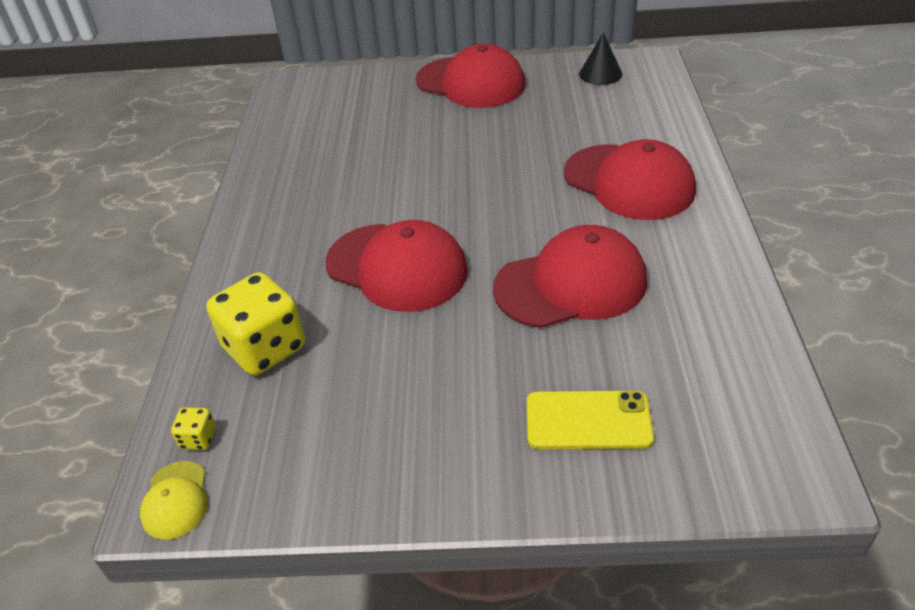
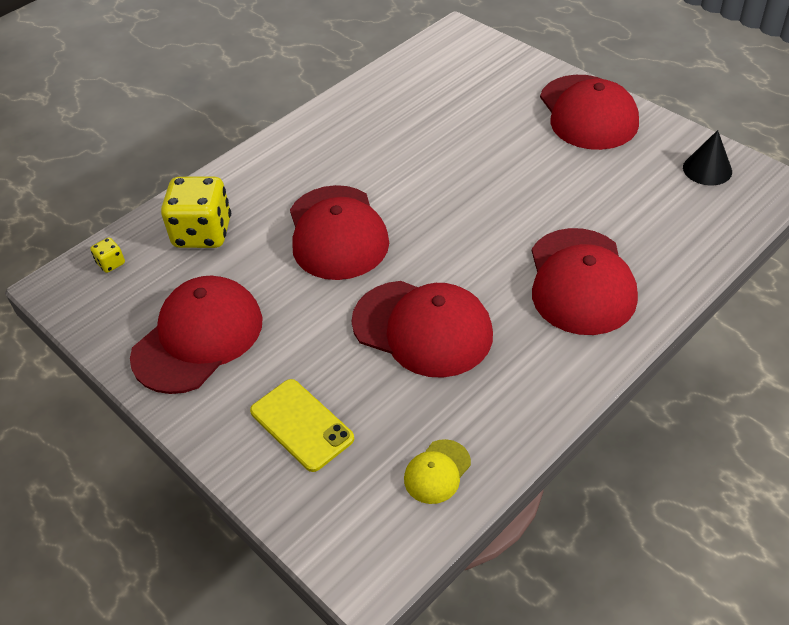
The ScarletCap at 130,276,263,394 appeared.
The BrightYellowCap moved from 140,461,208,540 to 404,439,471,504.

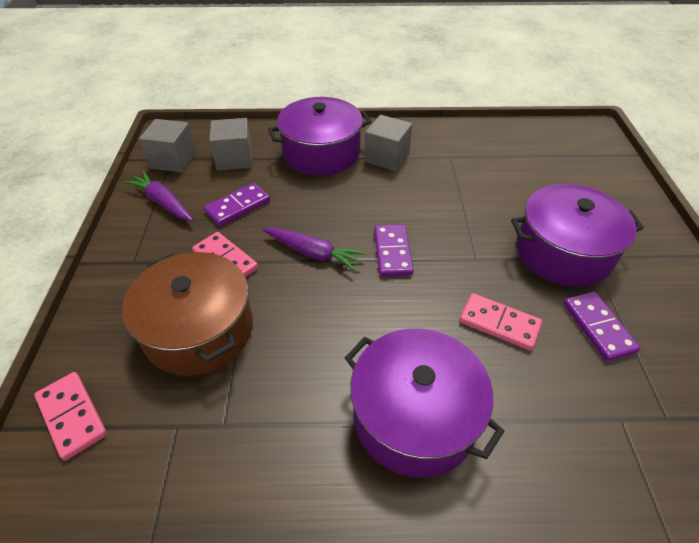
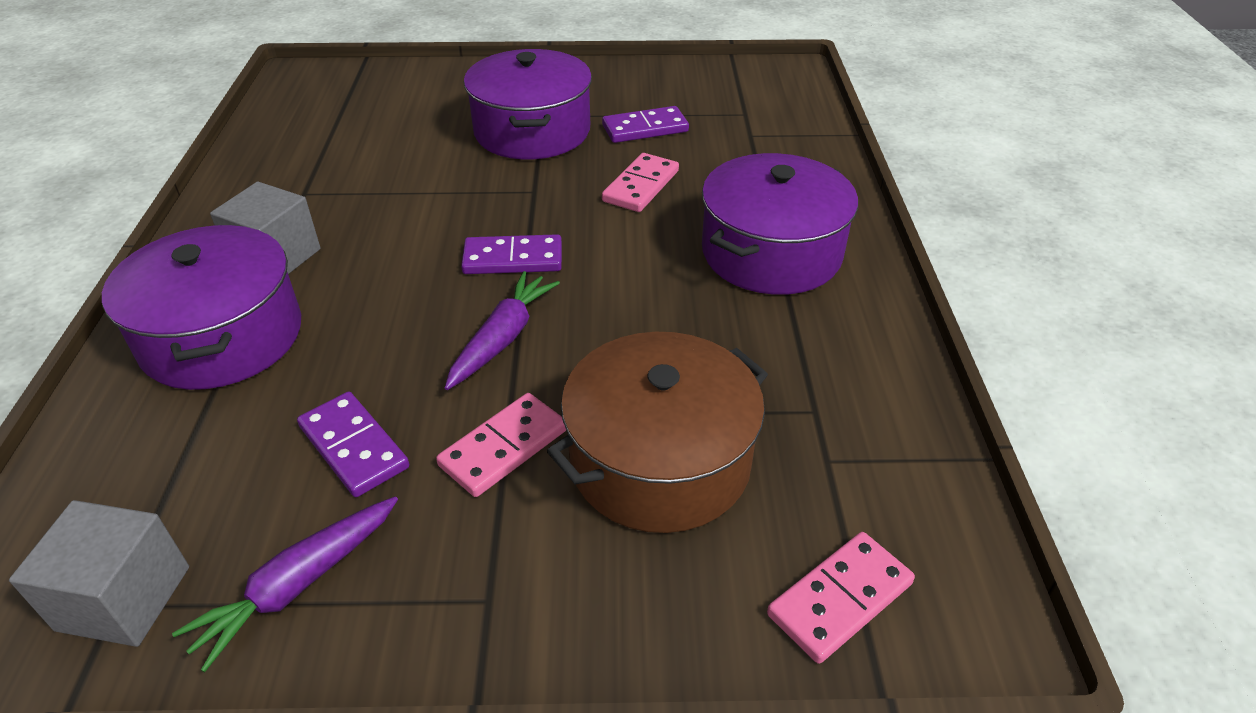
The AshGreyBlock at 209,118,252,171 disappeared.

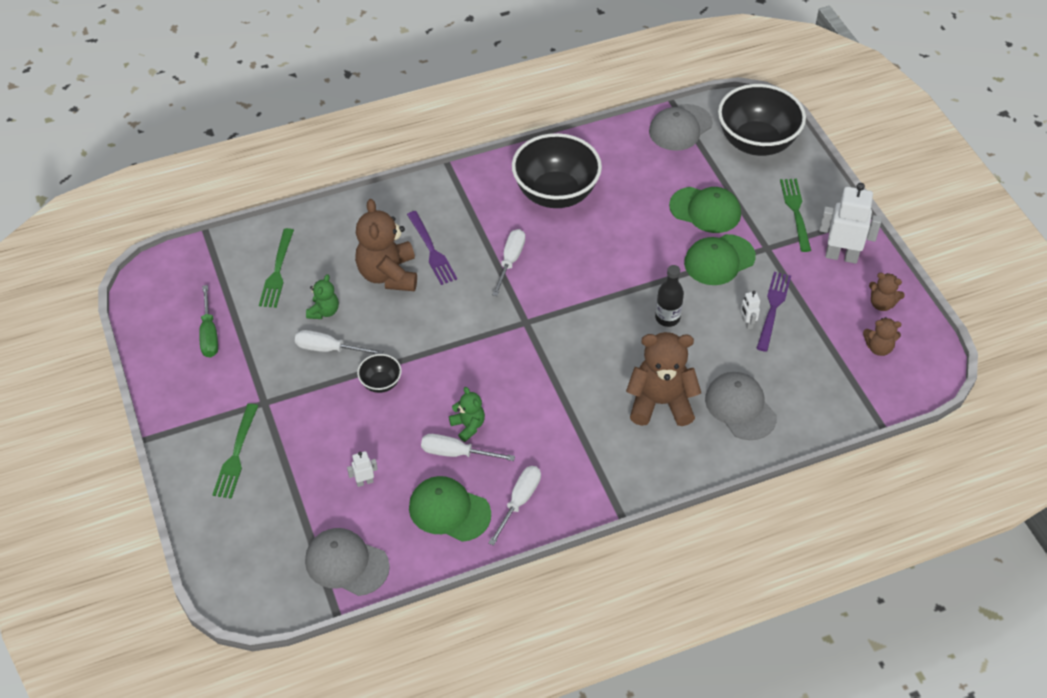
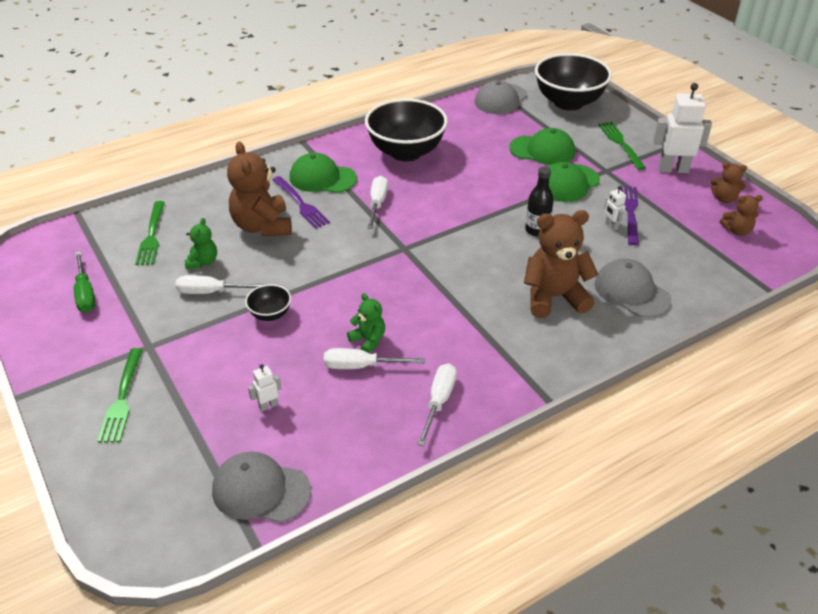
The EmeraldCap moved from 409,476,491,542 to 290,153,357,193.

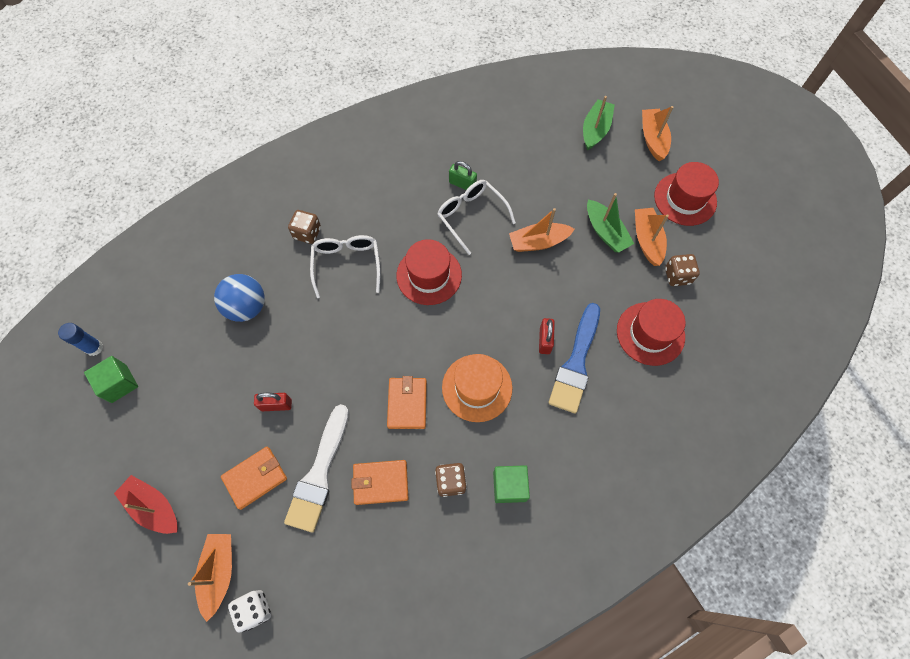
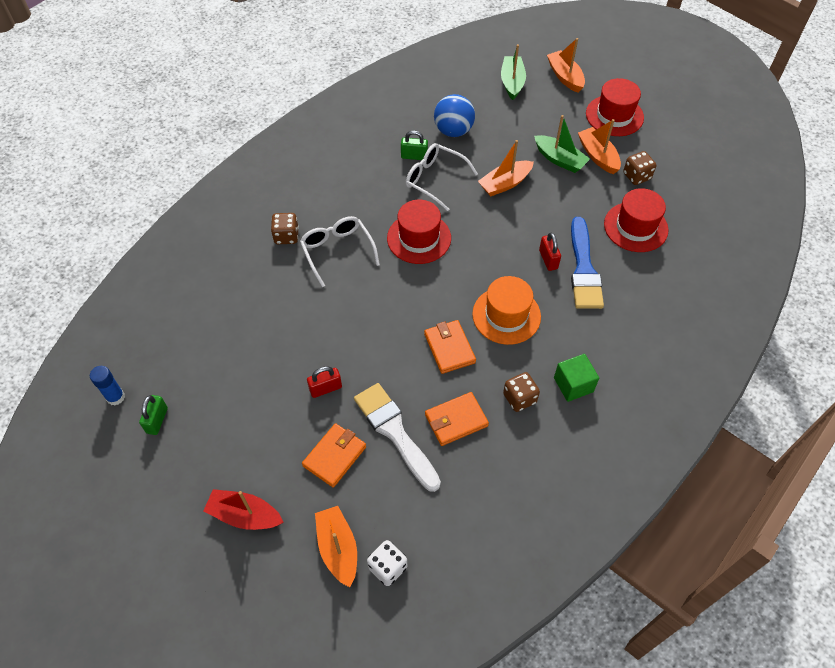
The EmeraldBlock at 84,356,138,403 was replaced by the EmeraldSmallLock at 139,395,168,435.
The PureWhiteBrush at 284,404,349,533 turned 150 degrees clockwise.
The RoyalBlueBall moved from 214,274,265,322 to 434,94,475,137.

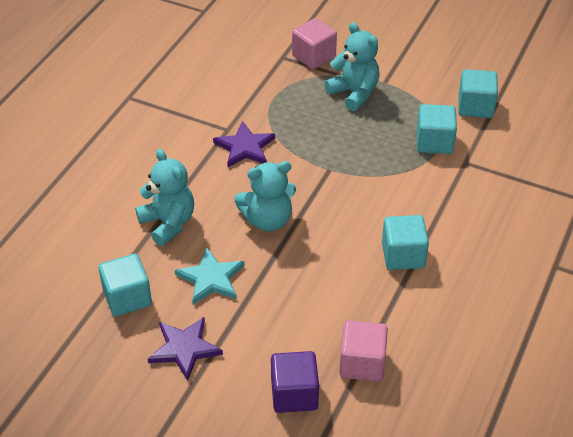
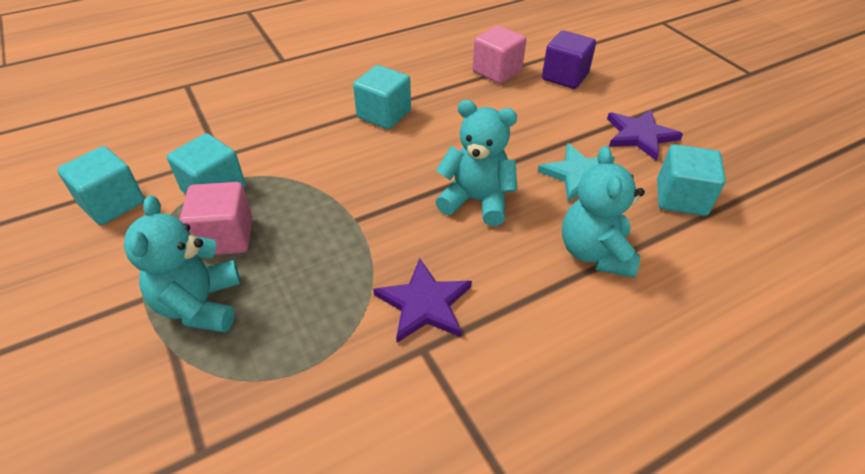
The PinkBlock moved from 292,18,337,69 to 180,182,253,255.

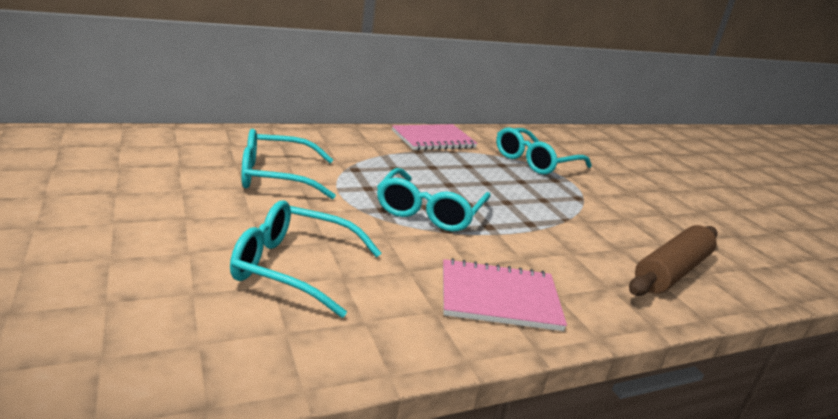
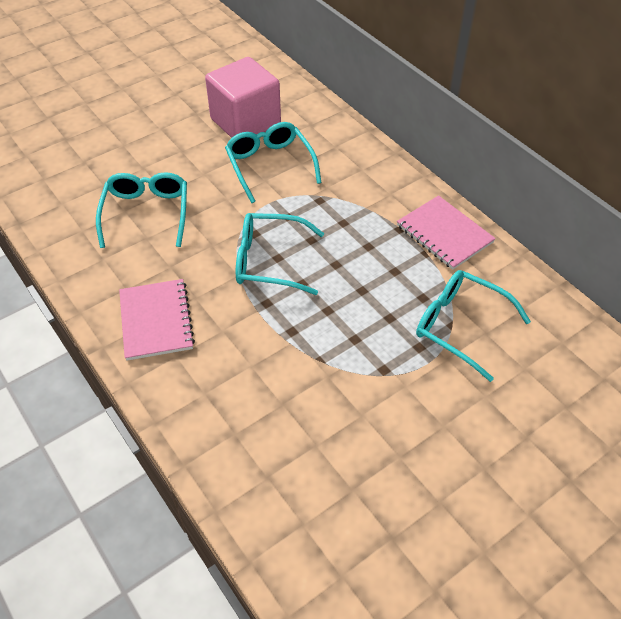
The PinkBlock at 205,57,281,138 appeared.
The RussetPastryRoller at 629,225,718,296 disappeared.

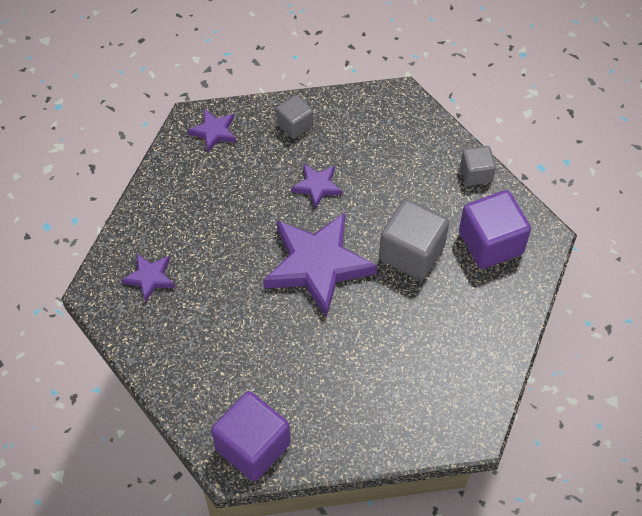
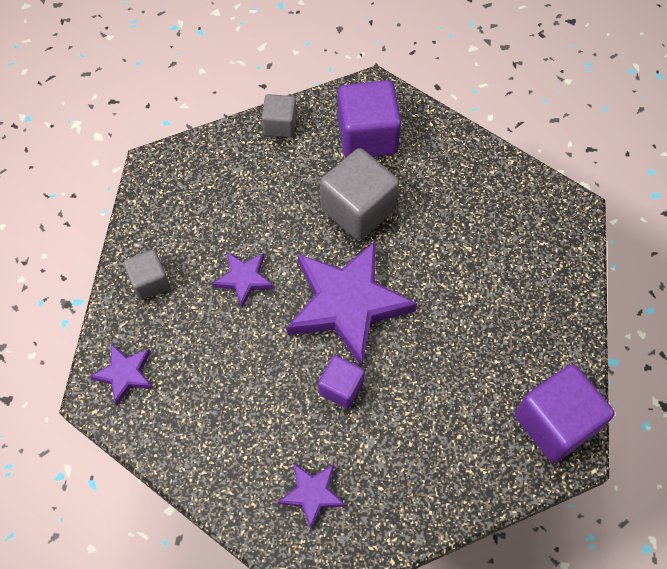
The PurpleBlock at 318,355,365,408 appeared.

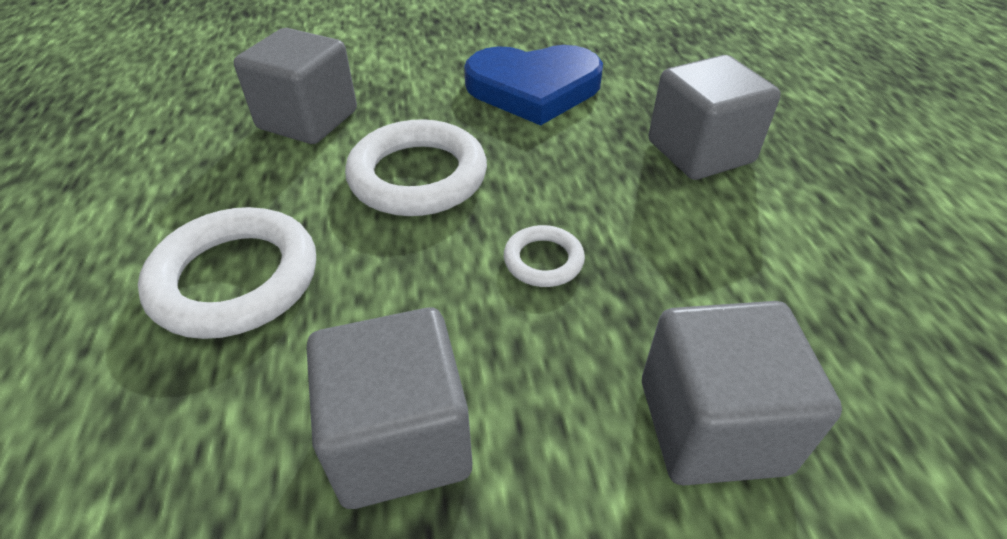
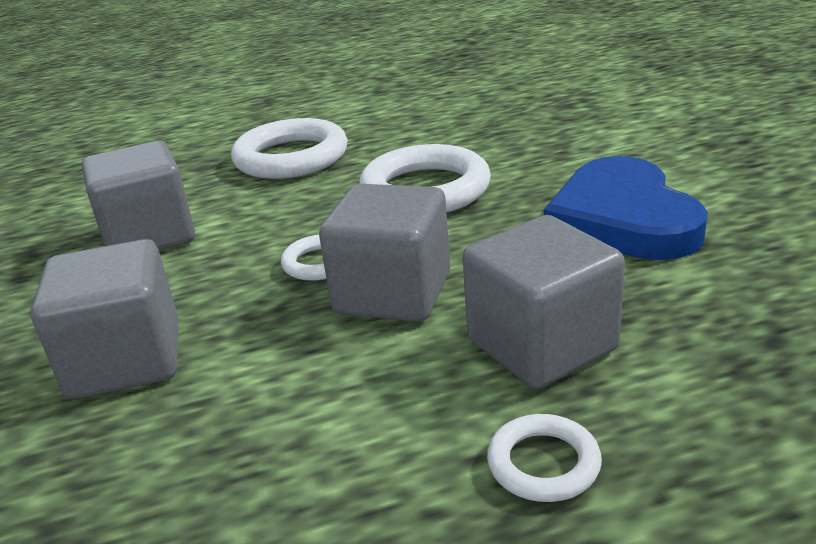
The AshGreyBlock moved from 234,28,357,144 to 319,184,450,322.
The PureWhiteHoop at 487,414,602,502 appeared.

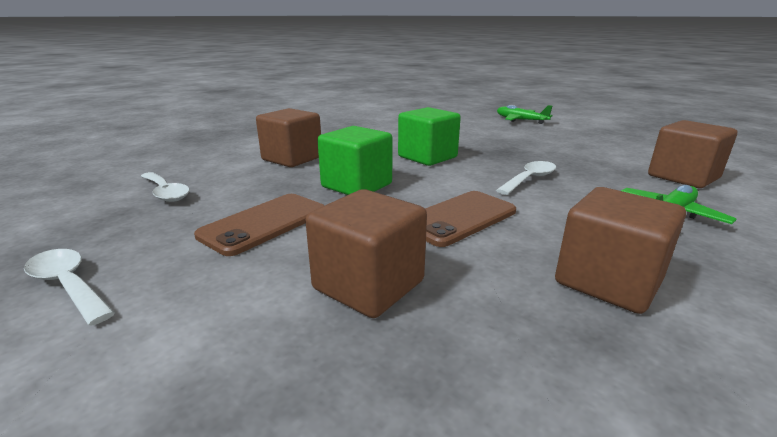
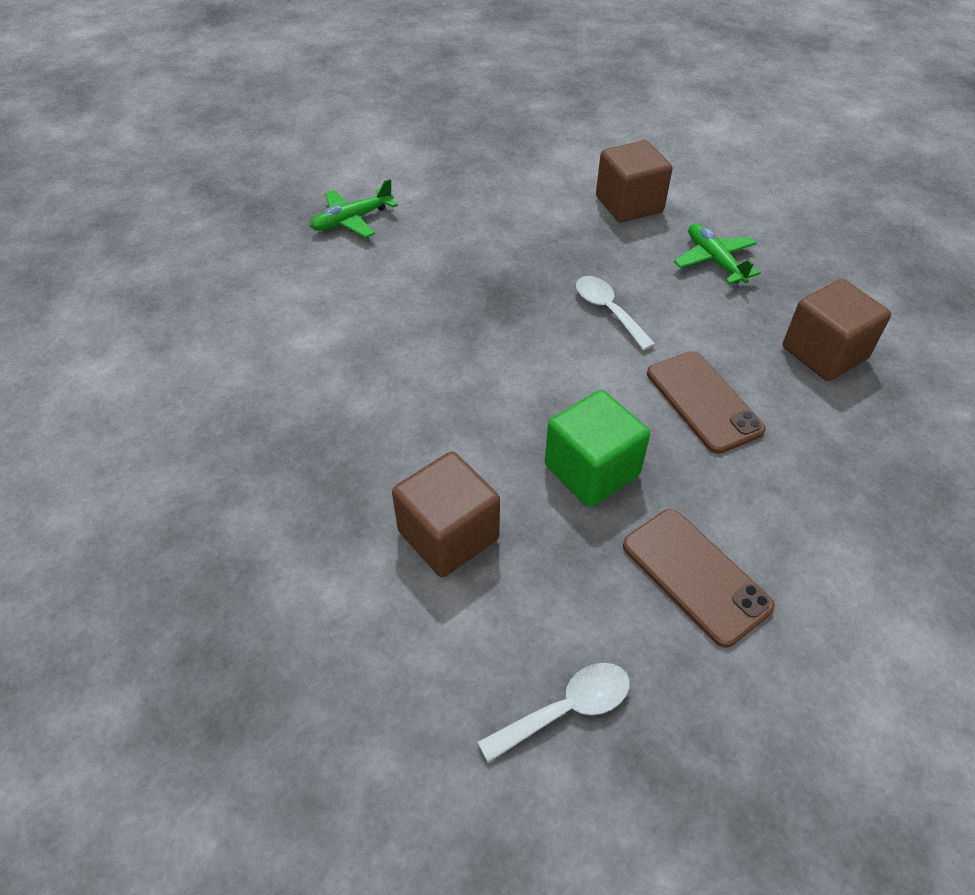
The PureWhiteTeaspoon at 24,249,115,326 disappeared.
The RussetBlock at 305,189,427,318 disappeared.
The EmeraldBlock at 398,107,461,166 disappeared.

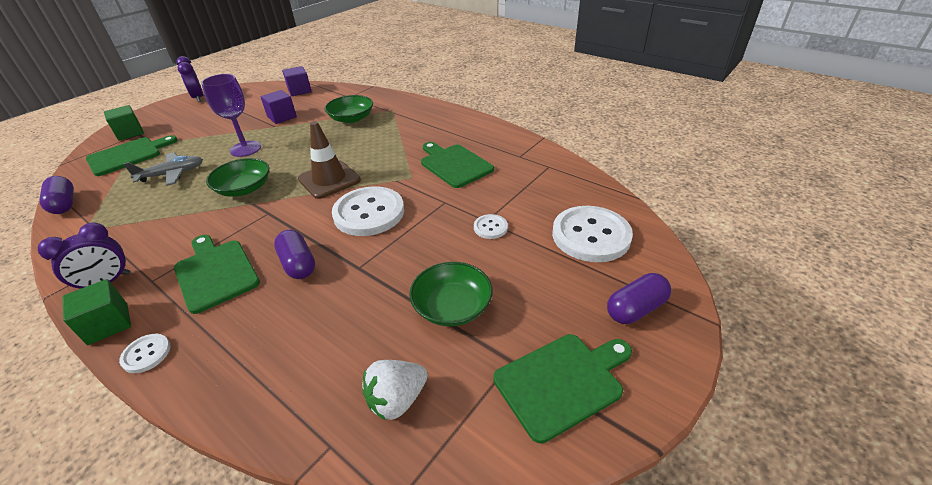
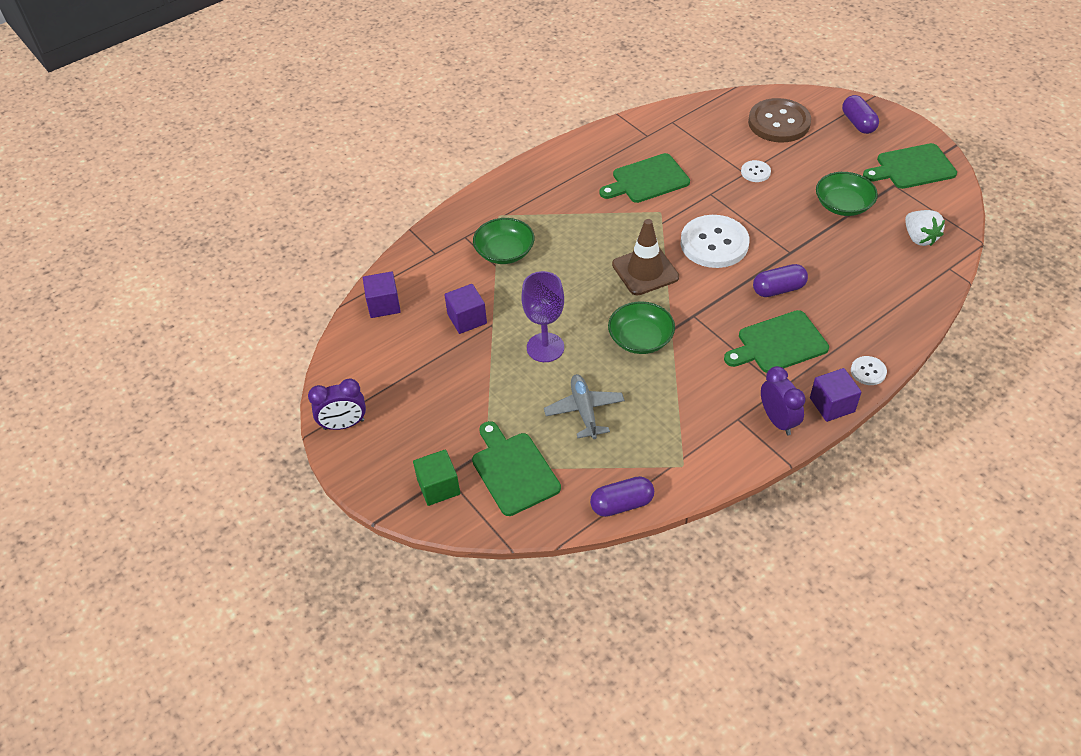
The PureWhiteButton at 552,206,633,262 became the RussetButton at 748,98,811,143.
The EmeraldBlock at 62,279,131,345 became the PurpleBlock at 810,368,862,422.
The EmeraldCuttingBoard at 493,334,632,444 turned 90 degrees counterclockwise.

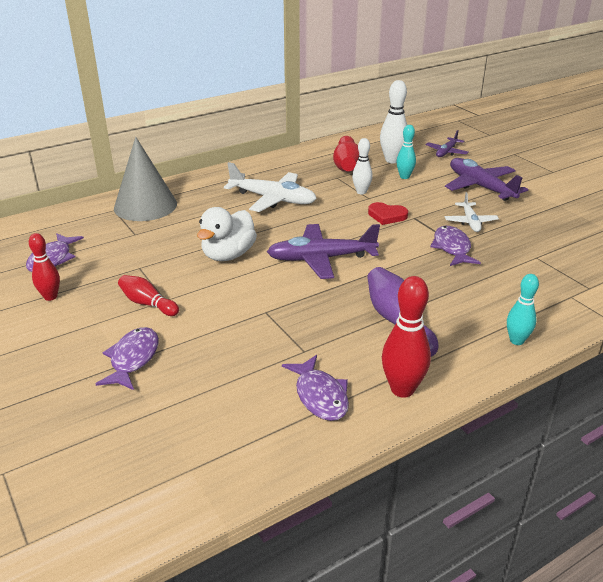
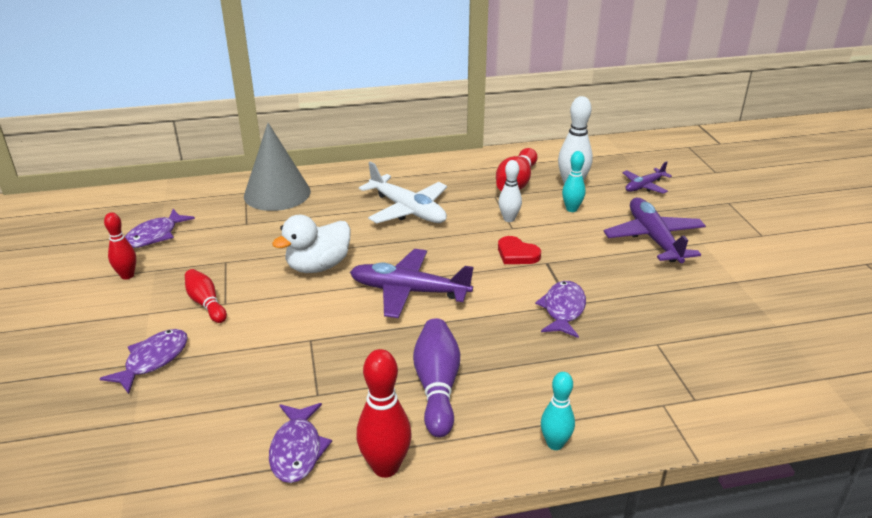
The PureWhiteAeroplane at 445,192,499,232 disappeared.

